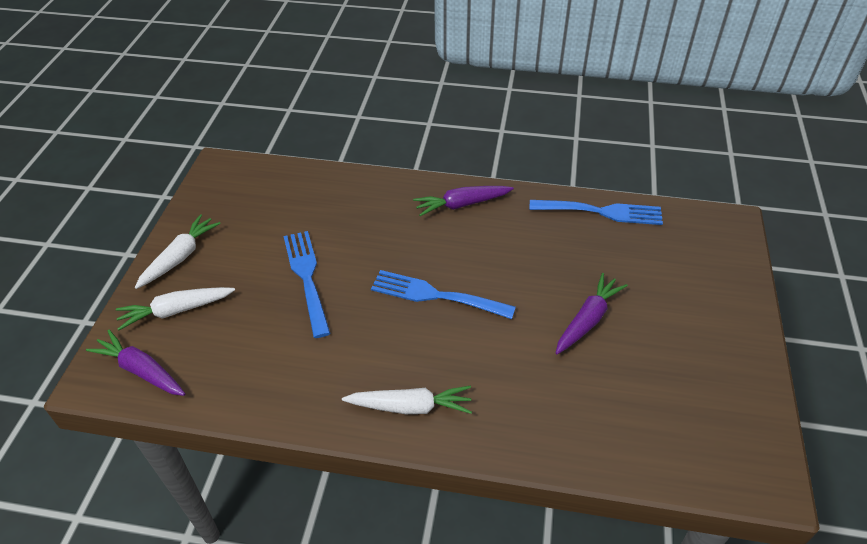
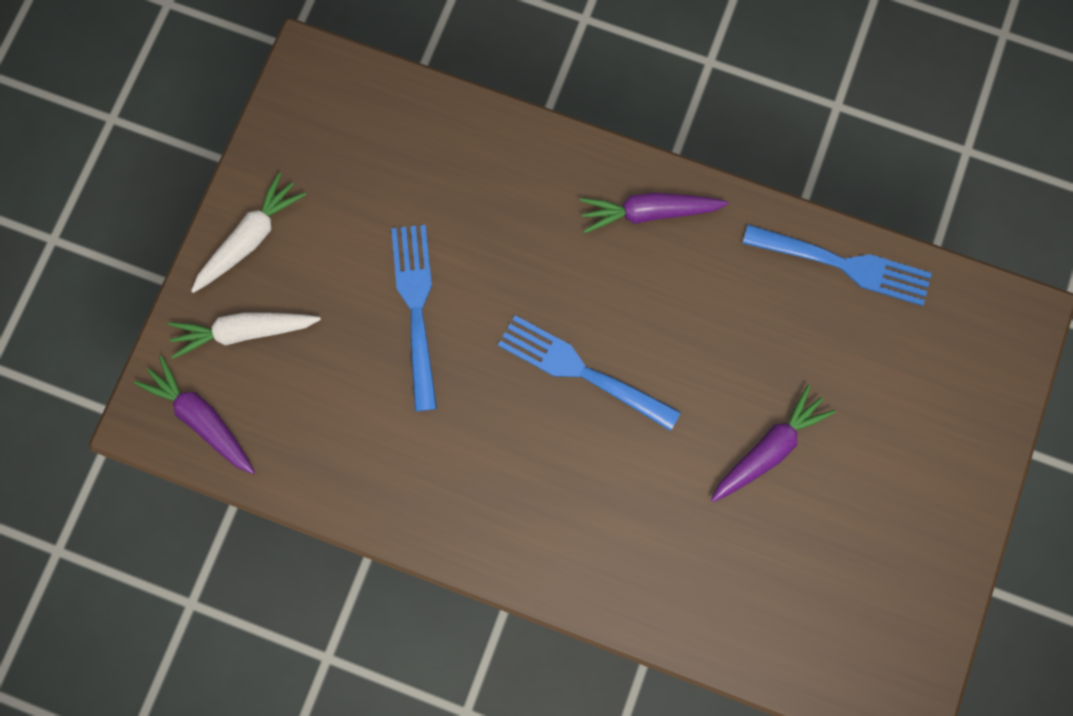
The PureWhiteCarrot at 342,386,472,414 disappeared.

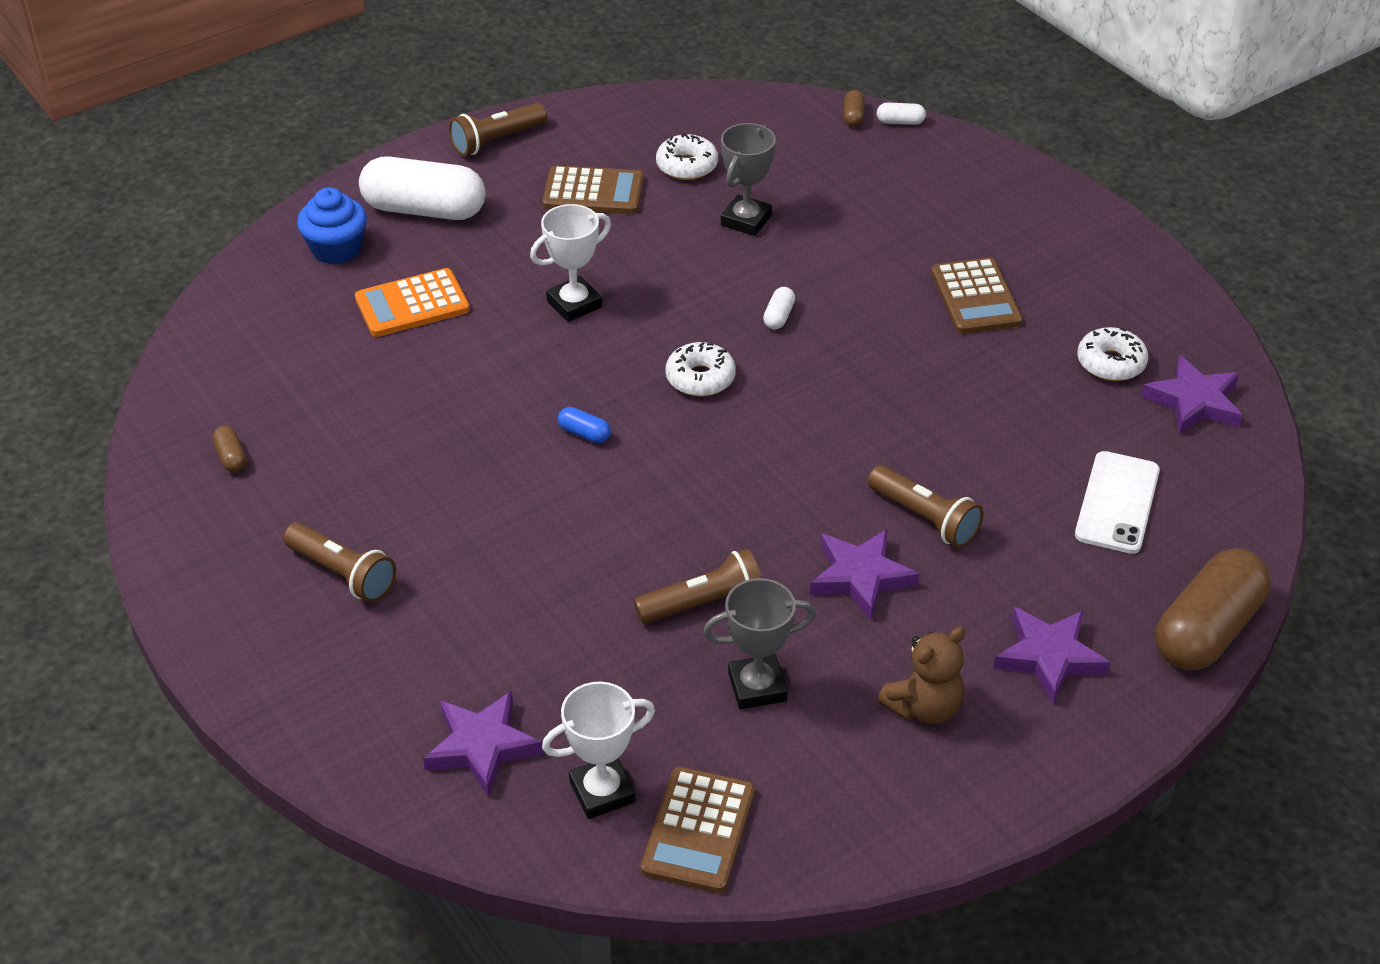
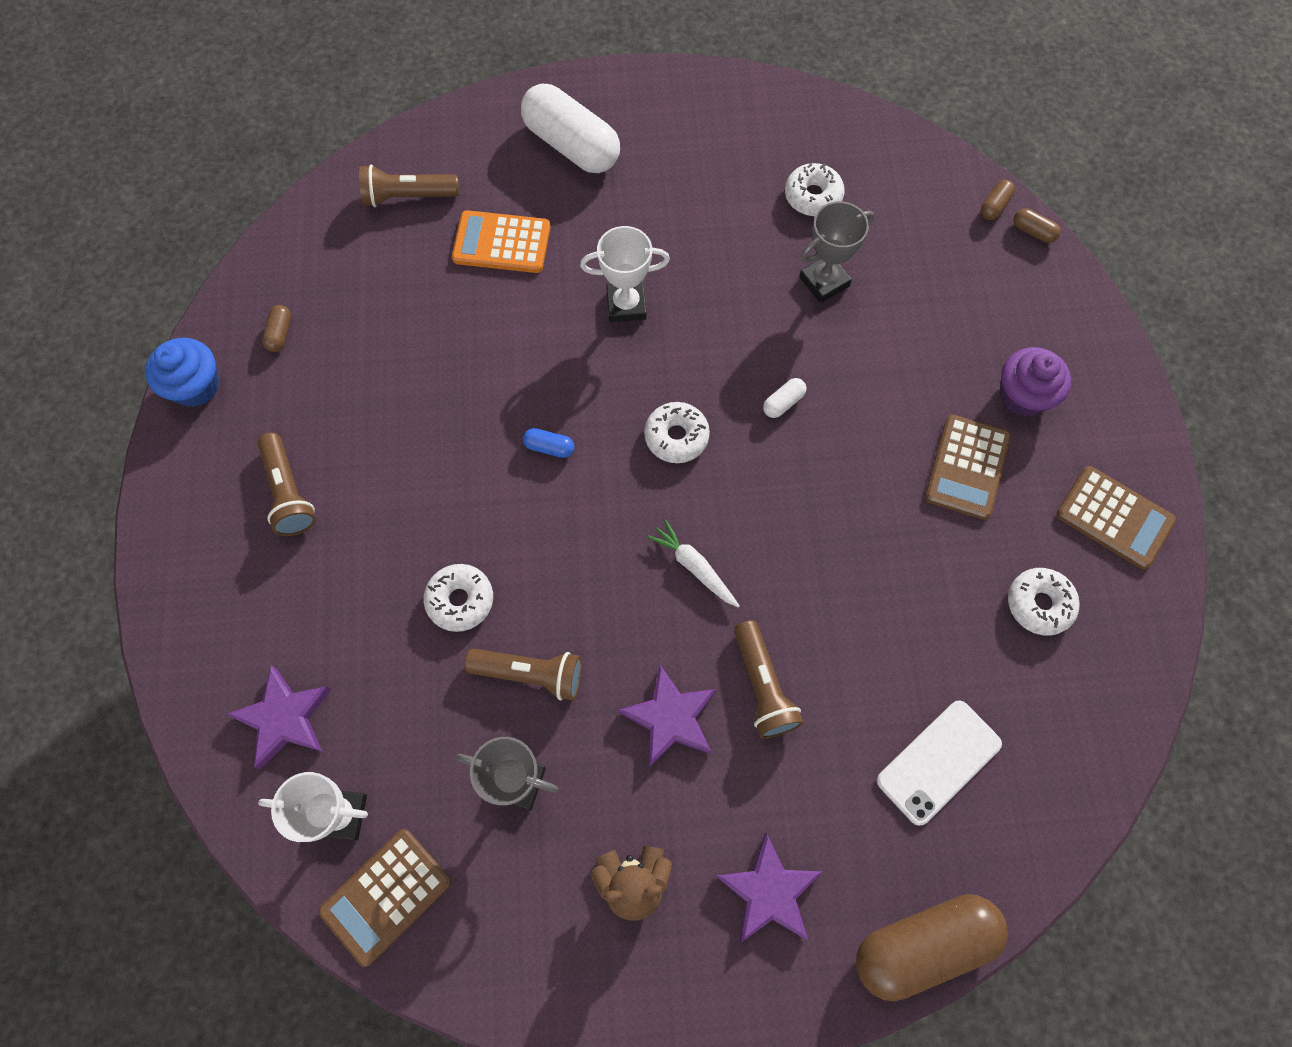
The RoyalBlueCupcake moved from 297,187,367,264 to 145,338,219,407.
The RussetPocketTorch moved from 449,103,547,156 to 359,165,459,207.
The PureWhiteDoughnut at 424,564,493,632 appeared.
The RoyalBluePill at 558,407,611,443 turned 45 degrees counterclockwise.
The PureWhiteCarrot at 647,519,740,608 appeared.
The PurpleCupcake at 1000,347,1071,416 appeared.
The PureWhitePill at 877,102,926,125 became the RussetPill at 1013,208,1061,243.
The RussetPocketCalculator moved from 542,166,644,214 to 1056,466,1176,569.
The PurpleFivePointedStar at 1141,355,1242,435 disappeared.

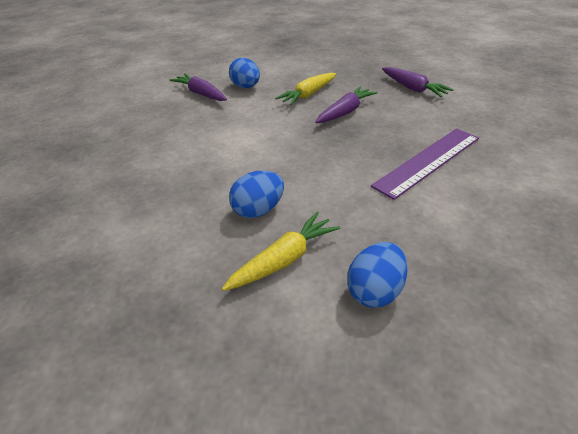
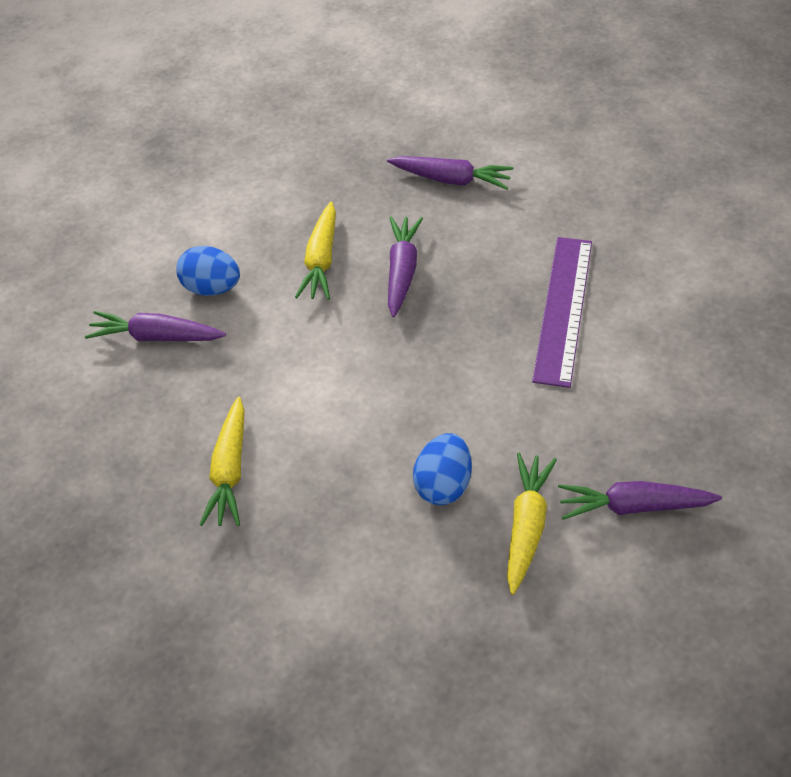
The BrightYellowCarrot at 199,397,245,526 appeared.
The RoyalBlueEggShape at 347,242,408,308 was replaced by the PurpleCarrot at 558,481,722,520.

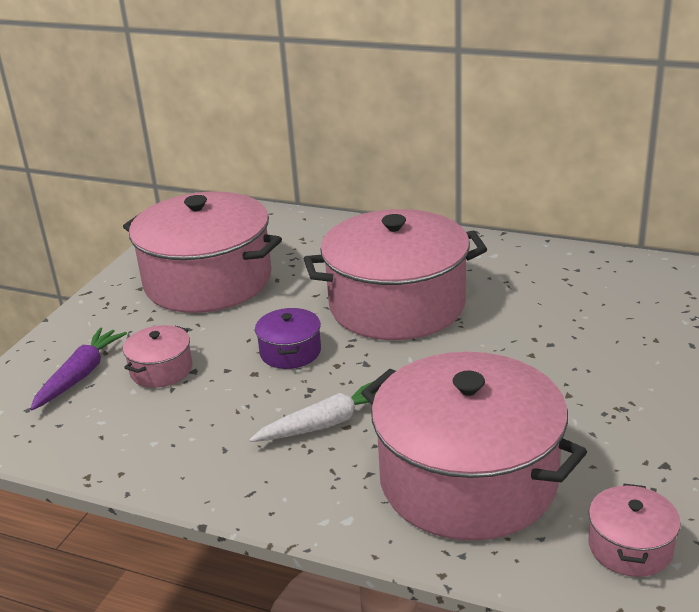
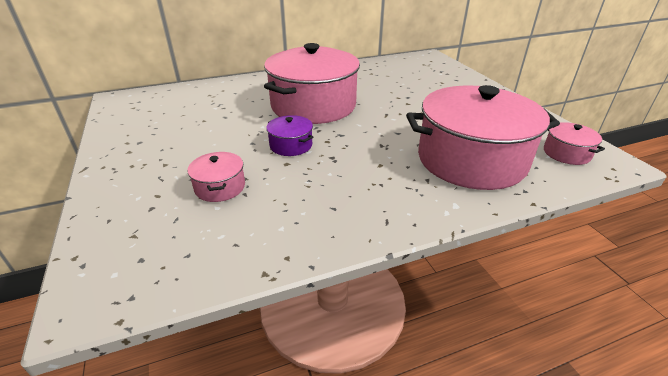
The PurpleCarrot at 30,327,127,411 disappeared.
The PinkStockpot at 123,191,282,313 disappeared.
The PureWhiteCarrot at 249,381,377,442 disappeared.

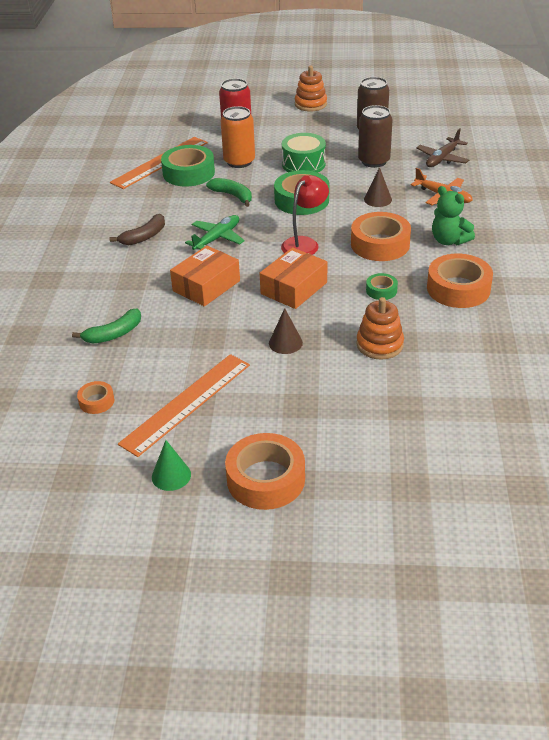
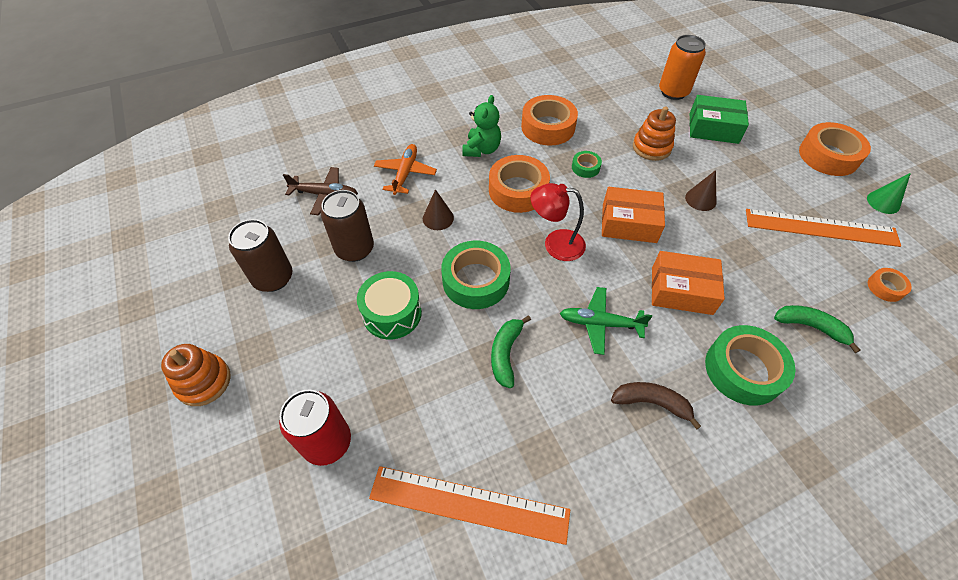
The OrangeColouredTin moved from 221,106,255,168 to 659,35,706,100.
The EmeraldPackage at 690,95,749,144 appeared.
The EmeraldTape moved from 161,145,215,187 to 705,325,795,406.

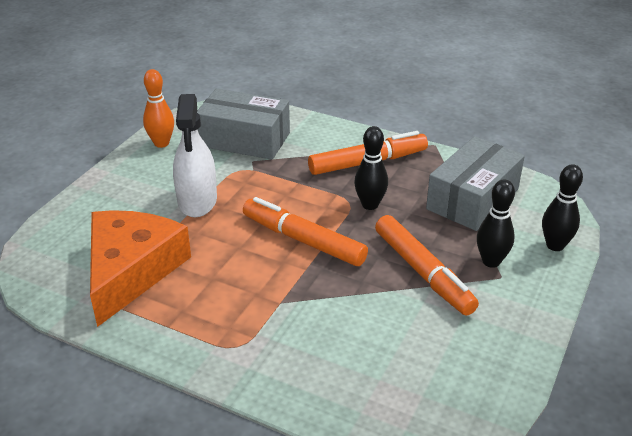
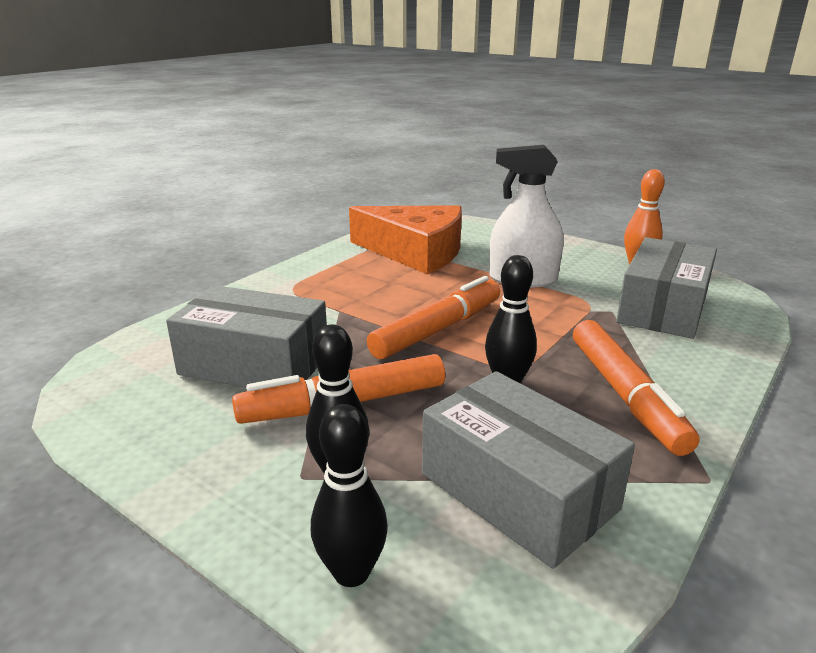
The AshGreyPackage at 166,285,327,387 appeared.

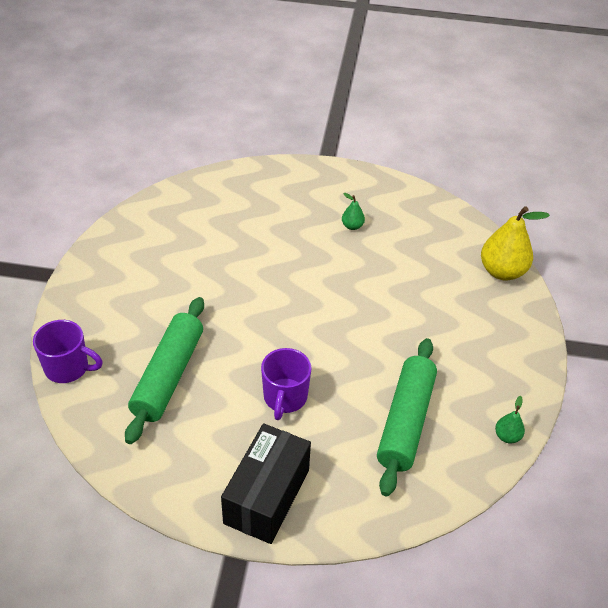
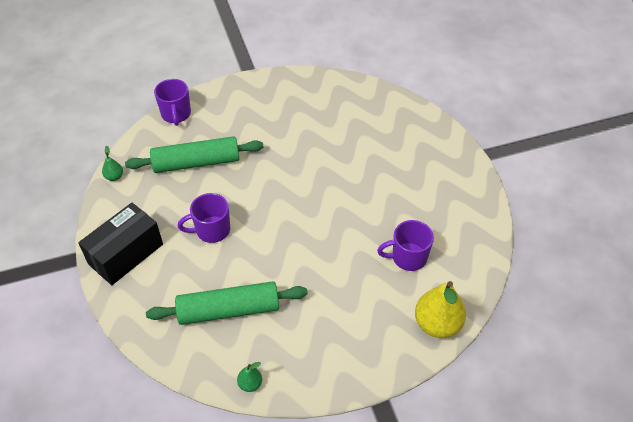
The BlackPackage at 221,423,311,544 turned 45 degrees counterclockwise.
The EmeraldToyPear moved from 342,193,365,230 to 102,146,123,181.
The PurpleCoffeeMug at 377,220,434,271 appeared.

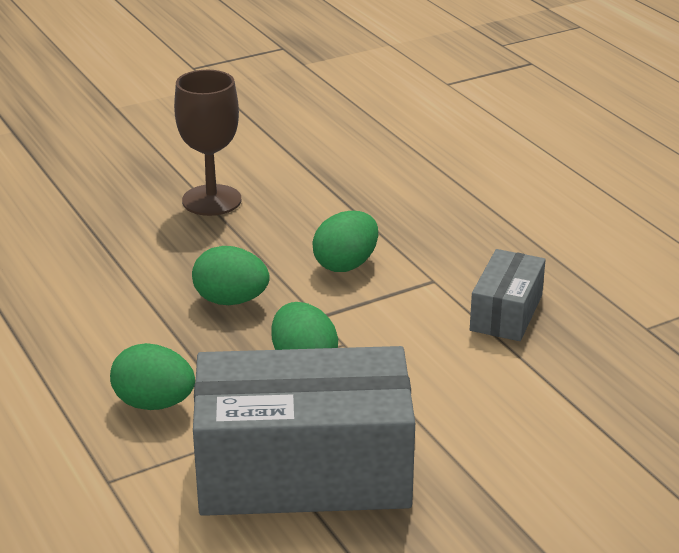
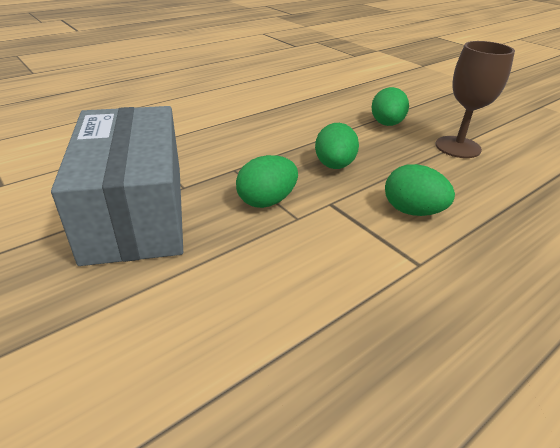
The EmeraldEggShape moved from 110,343,195,410 to 372,87,409,126.
The AshGreyPackage at 470,249,546,341 disappeared.

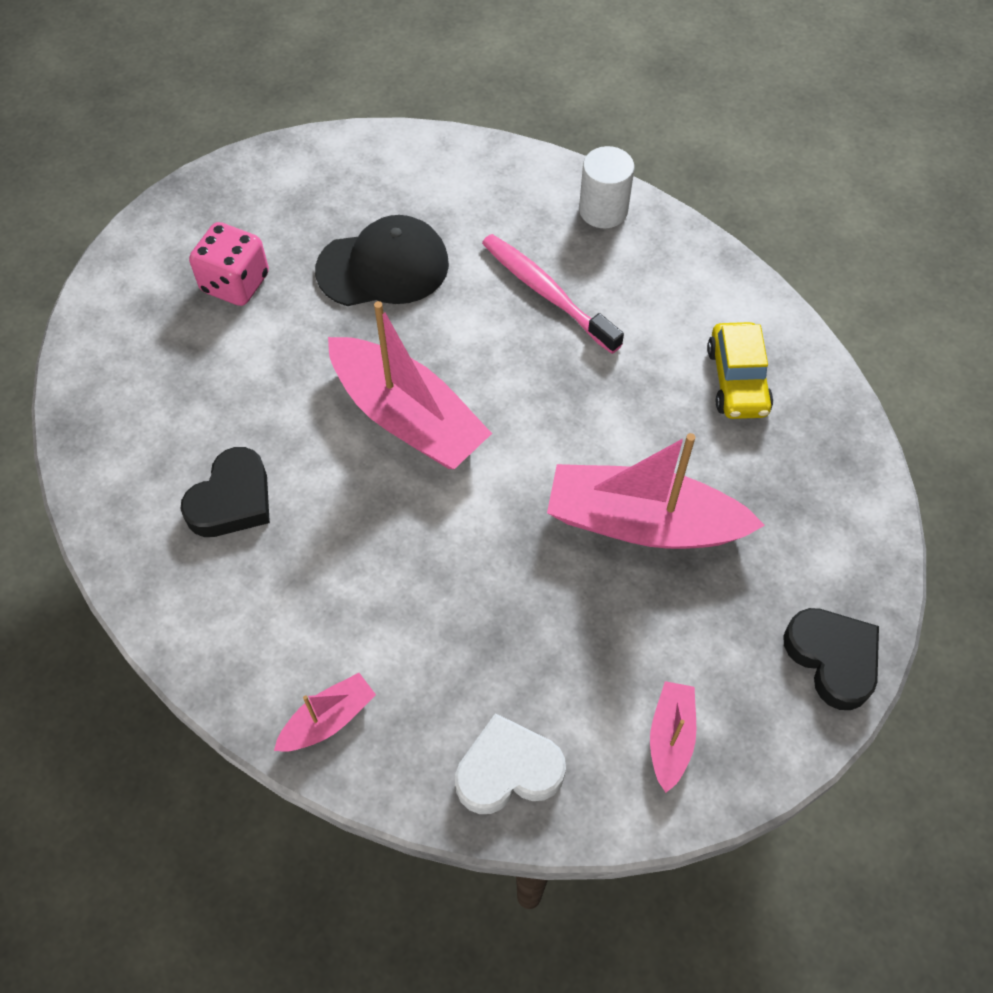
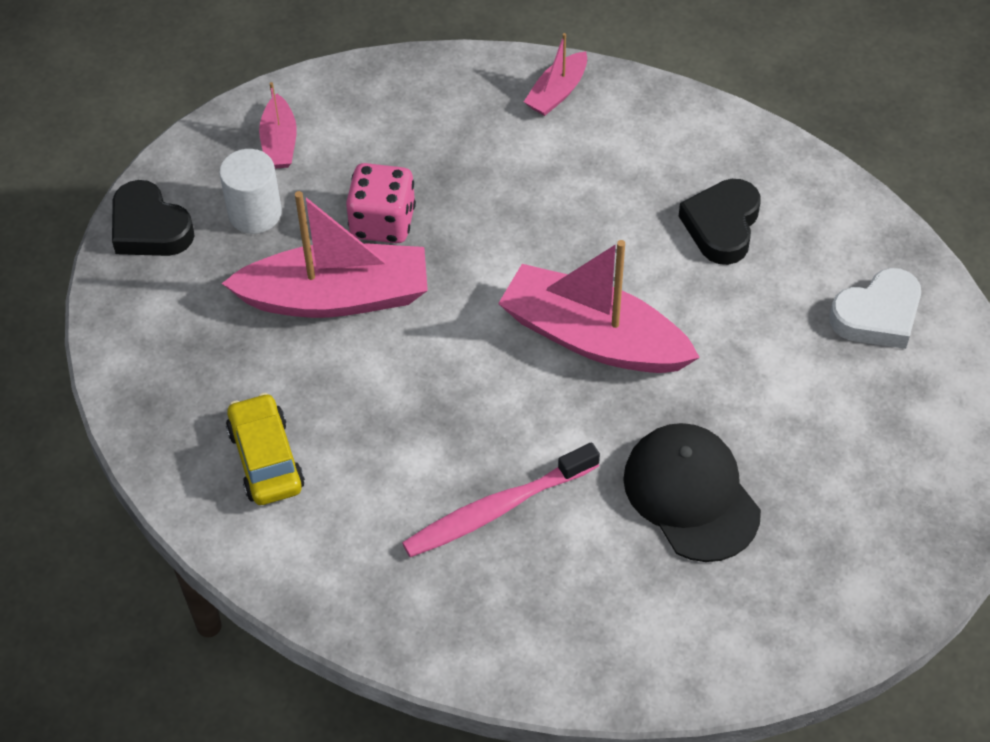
The PureWhiteCylinderShape moved from 579,146,634,228 to 219,149,282,234.
The PinkGameDie moved from 189,222,269,306 to 346,163,416,243.
The PinkDentalBrush at 482,234,624,354 turned 120 degrees clockwise.
The BlackCap at 315,215,449,306 turned 90 degrees clockwise.
The PureWhiteHeart moved from 455,713,566,814 to 829,268,921,349.

